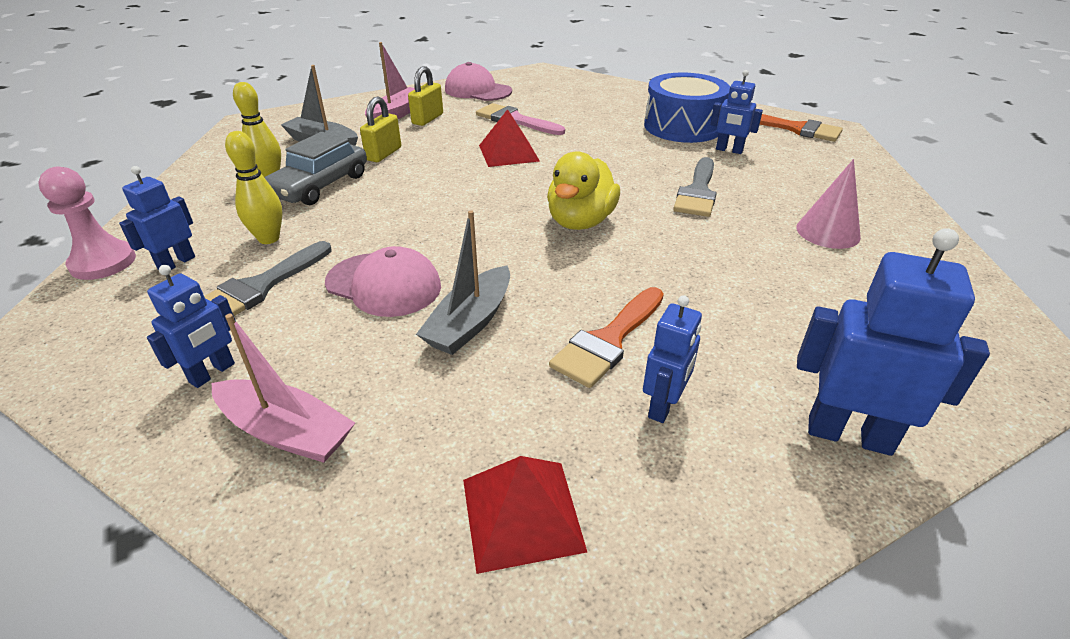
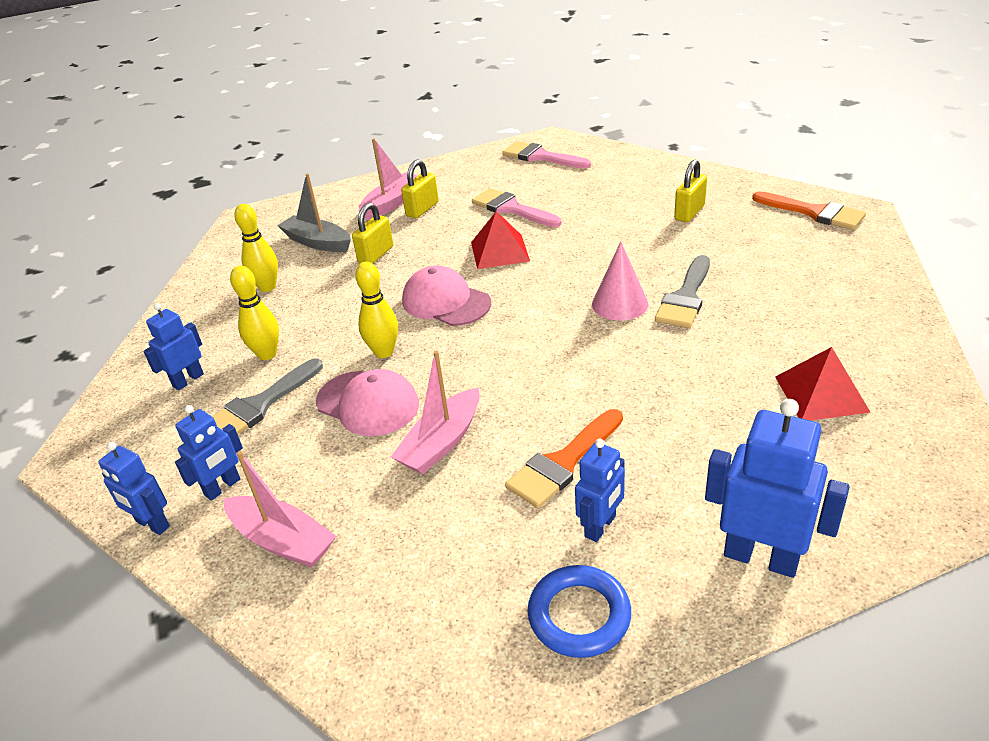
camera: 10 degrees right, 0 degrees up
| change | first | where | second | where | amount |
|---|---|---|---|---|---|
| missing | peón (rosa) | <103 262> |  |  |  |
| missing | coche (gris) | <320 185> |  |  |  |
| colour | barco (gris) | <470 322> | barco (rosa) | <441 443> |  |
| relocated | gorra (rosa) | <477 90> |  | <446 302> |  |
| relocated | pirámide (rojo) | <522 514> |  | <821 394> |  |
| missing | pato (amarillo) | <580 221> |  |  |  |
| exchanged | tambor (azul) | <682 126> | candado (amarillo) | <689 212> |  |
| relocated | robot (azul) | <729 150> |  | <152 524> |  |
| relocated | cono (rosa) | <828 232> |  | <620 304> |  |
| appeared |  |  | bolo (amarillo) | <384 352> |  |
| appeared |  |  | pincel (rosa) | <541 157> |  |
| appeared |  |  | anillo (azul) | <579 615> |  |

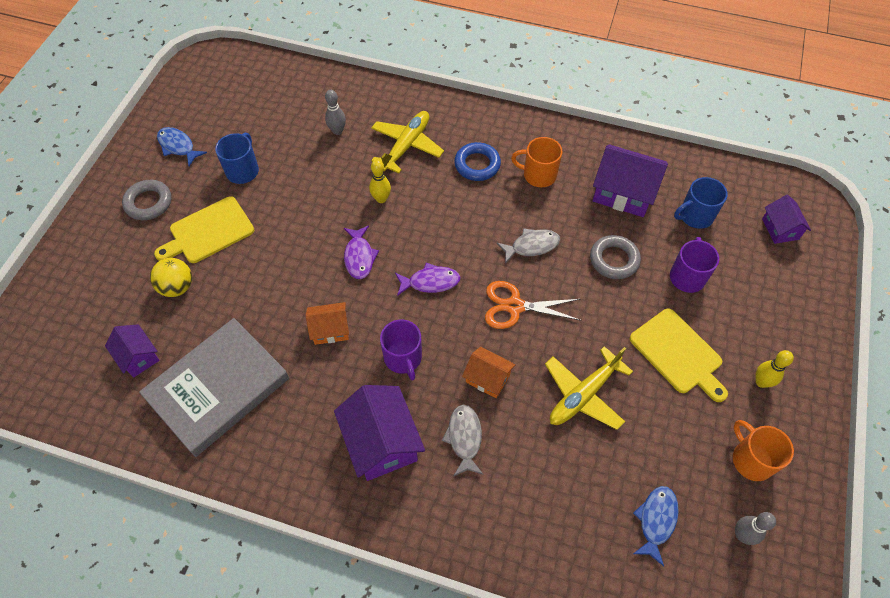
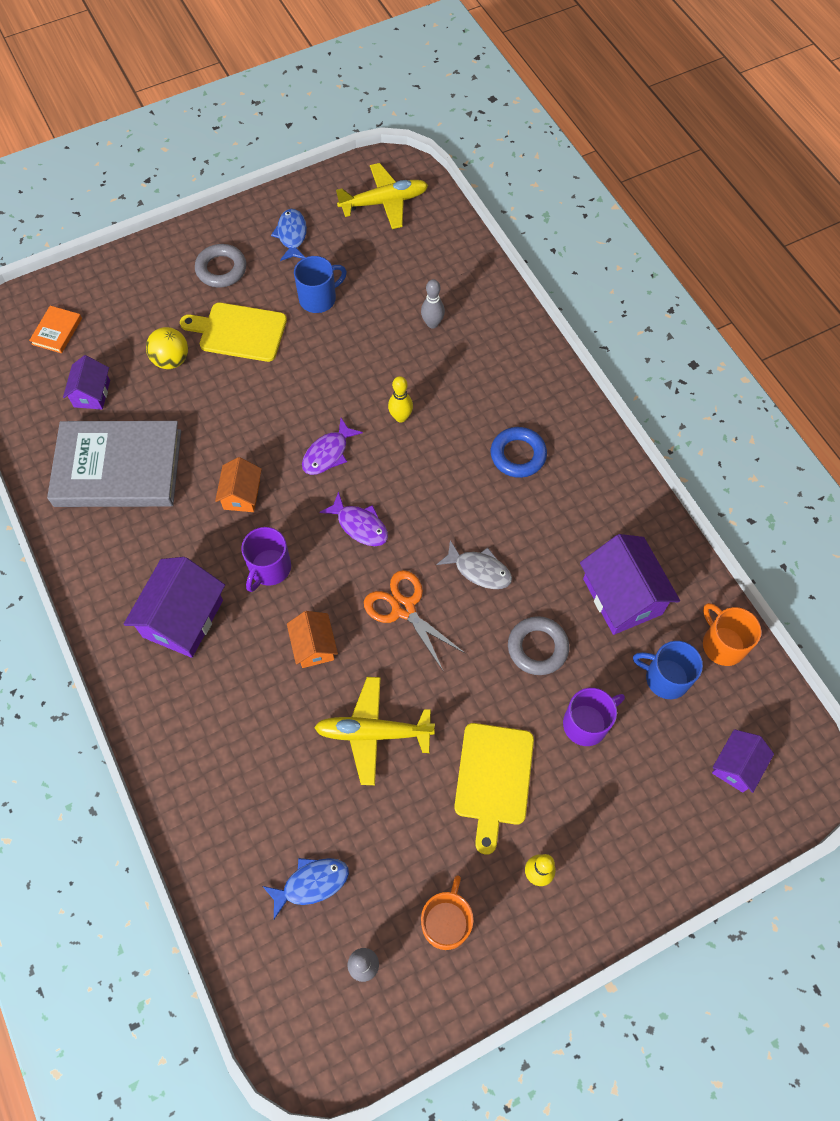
camera: 45 degrees right, 5 degrees up
| change | first | where | second | where | amount |
|---|---|---|---|---|---|
| spun | casa (naranja) | <330 329> |  | <242 495> | 60 degrees clockwise |
| relocated | avión (amarillo) | <406 146> |  | <384 202> |  |
| missing | pez (gris) | <464 438> |  |  |  |
| relocated | taza (naranja) | <538 175> |  | <722 644> |  |
| appeared |  |  | libro (naranja) | <57 331> |  |

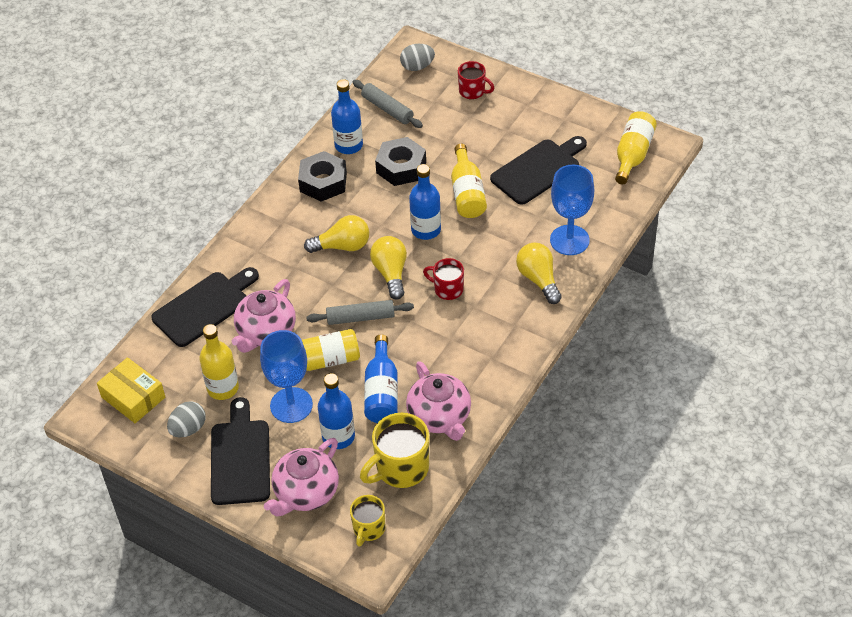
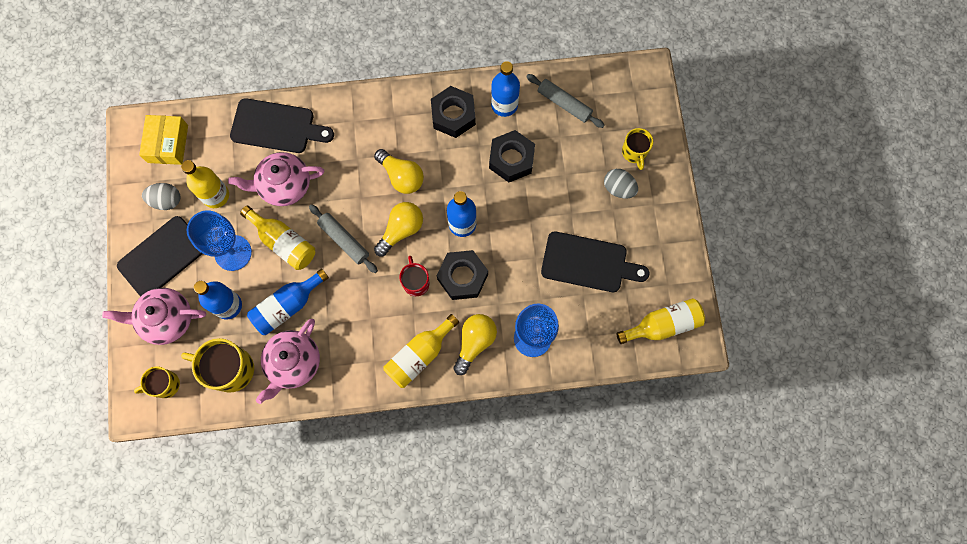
camera: 50 degrees right, 25 degrees up
| change | first | where | second | where | amount |
|---|---|---|---|---|---|
| spun | rodillo (gris) | <387 109> |  | <564 104> | 60 degrees counterclockwise |
| relocated | huevo (gris) | <417 67> |  | <618 188> |  |
| relocated | botella (amarillo) | <467 193> |  | <419 355> |  |
| colour | taza (rojo) | <472 91> | taza (amarillo) | <634 152> |  |
| appeared |  |  | tuerca (negro) | <462 277> |  |

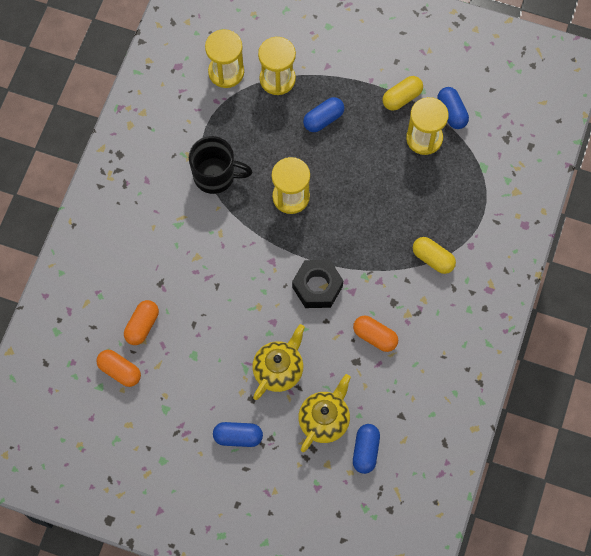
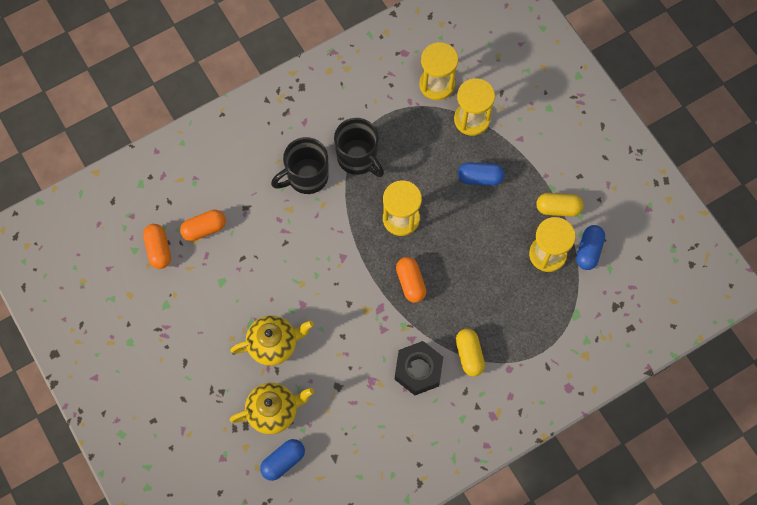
camera: 40 degrees right, 0 degrees up
| change | first | where | second | where | amount |
|---|---|---|---|---|---|
| missing | cápsula (azul) | <238 437> |  |  |  |
| relocated | tuerca (negro) | <317 287> |  | <418 370> |  |
| relocated | cápsula (naranja) | <375 337> |  | <410 283> |  |
| appeared |  |  | taza (negro) | <306 177> |  |

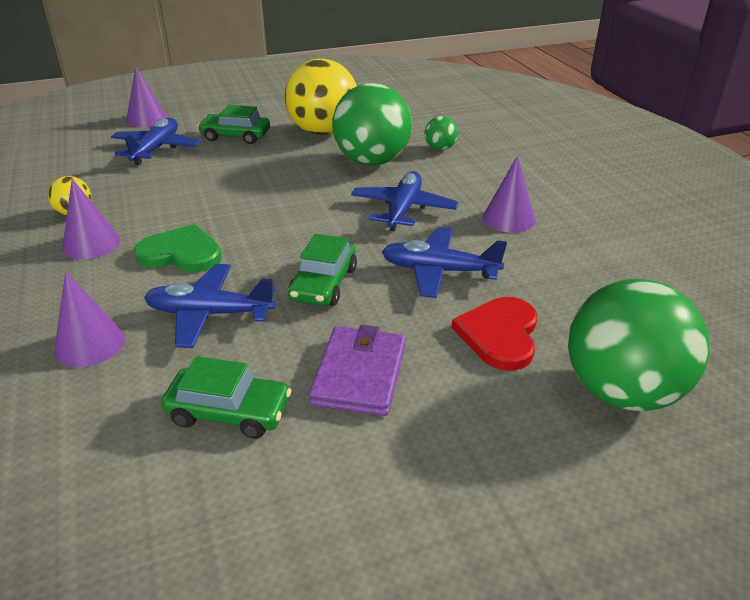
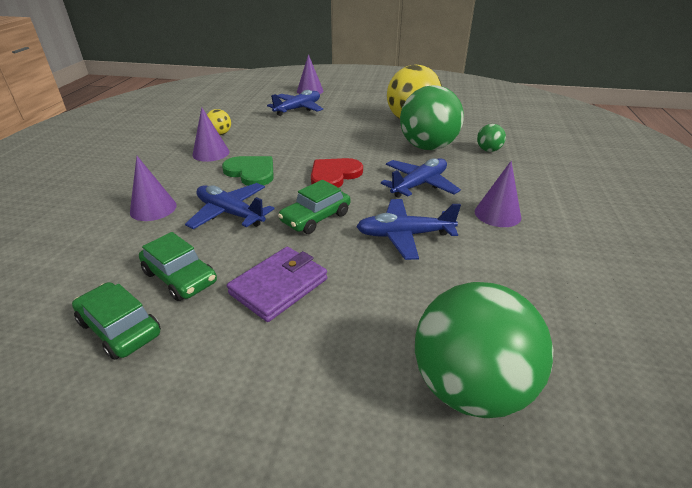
camera: 30 degrees right, 0 degrees up
| change | first | where | second | where | amount |
|---|---|---|---|---|---|
| relocated | coche (verde) | <235 136> |  | <120 328> |  |
| spun | avión (azul) | <439 271> |  | <404 235> | 45 degrees counterclockwise |
| relocated | corazón (rojo) | <499 334> |  | <334 175> |  |

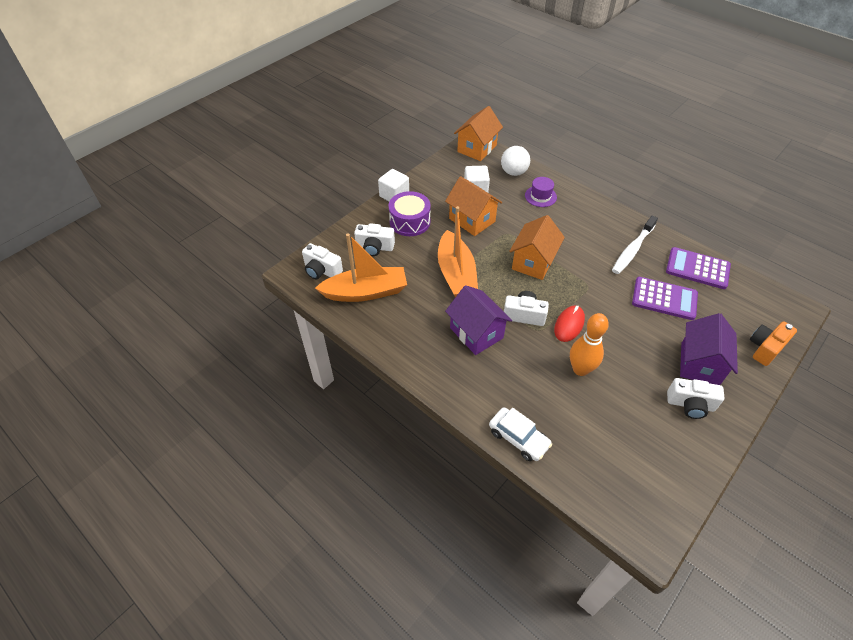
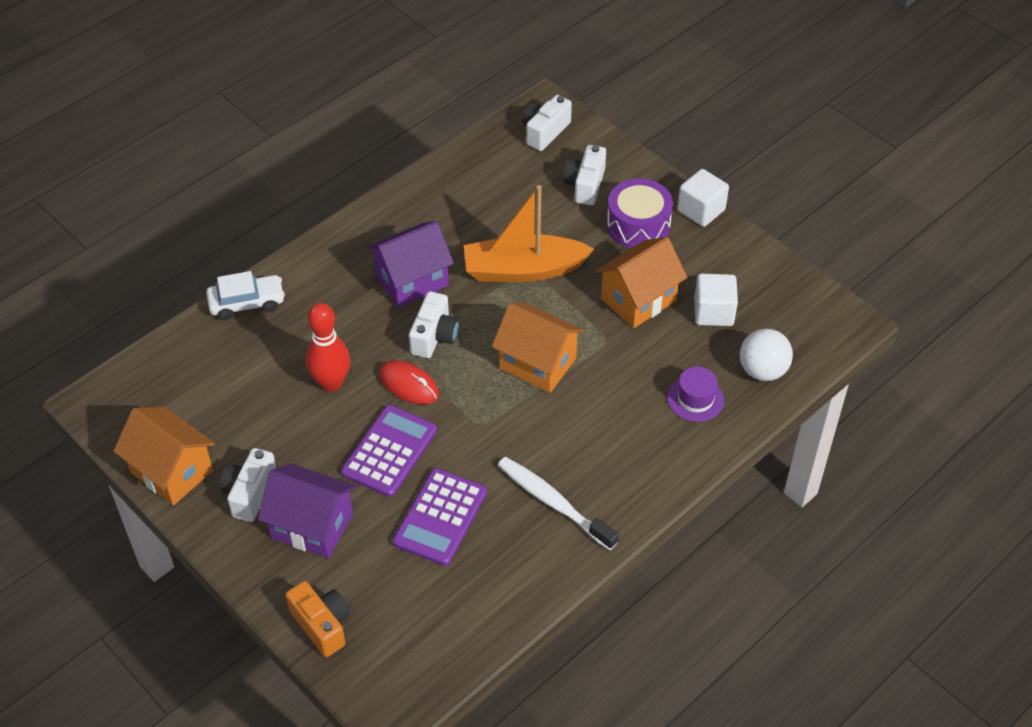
camera: 95 degrees right, 0 degrees up
| change | first | where | second | where | amount |
|---|---|---|---|---|---|
| missing | barco (naranja) | <365 292> |  |  |  |
| relocated | casa (naranja) | <477 148> |  | <172 471> |  |
| spun | coche (blanco) | <518 438> |  | <247 303> | 150 degrees counterclockwise |
| colour | bolo (naranja) | <580 369> | bolo (rojo) | <331 383> |  |
| relocated | calculadora (morado) | <697 268> |  | <389 451> |  |

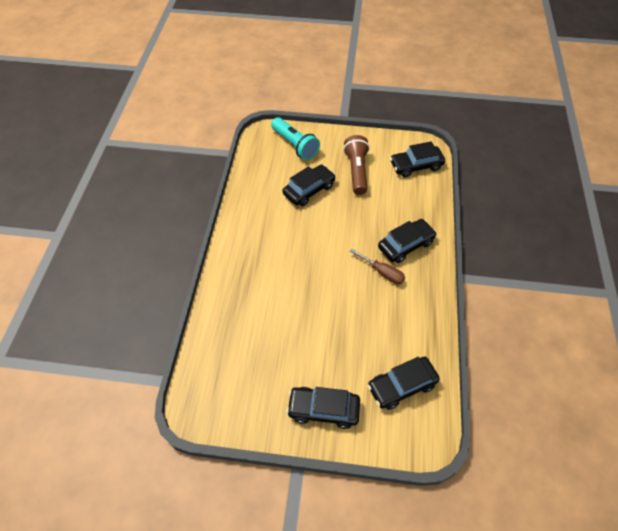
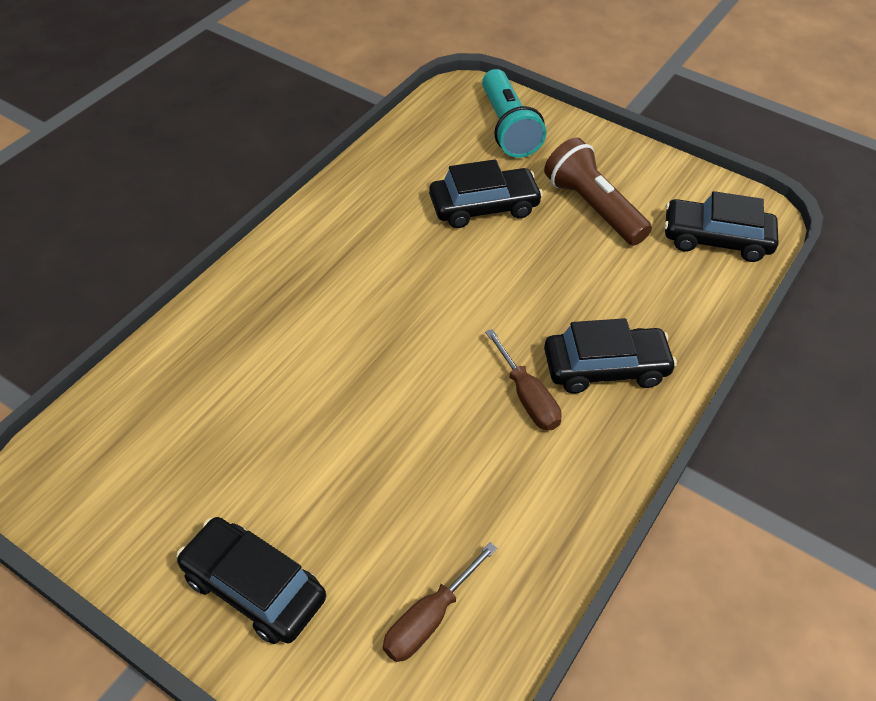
camera: 25 degrees right, 5 degrees down
| change | first | where | second | where | amount |
|---|---|---|---|---|---|
| spun | lámpara de mano (marrón) | <356 171> |  | <593 207> | 60 degrees counterclockwise |
| exchanged | coche (negro) | <402 386> | destornillador (marrón) | <429 618> |  |

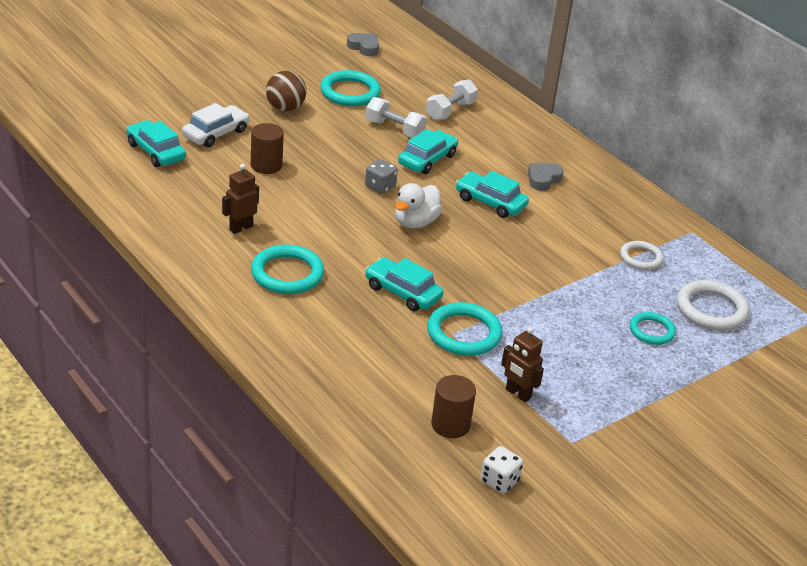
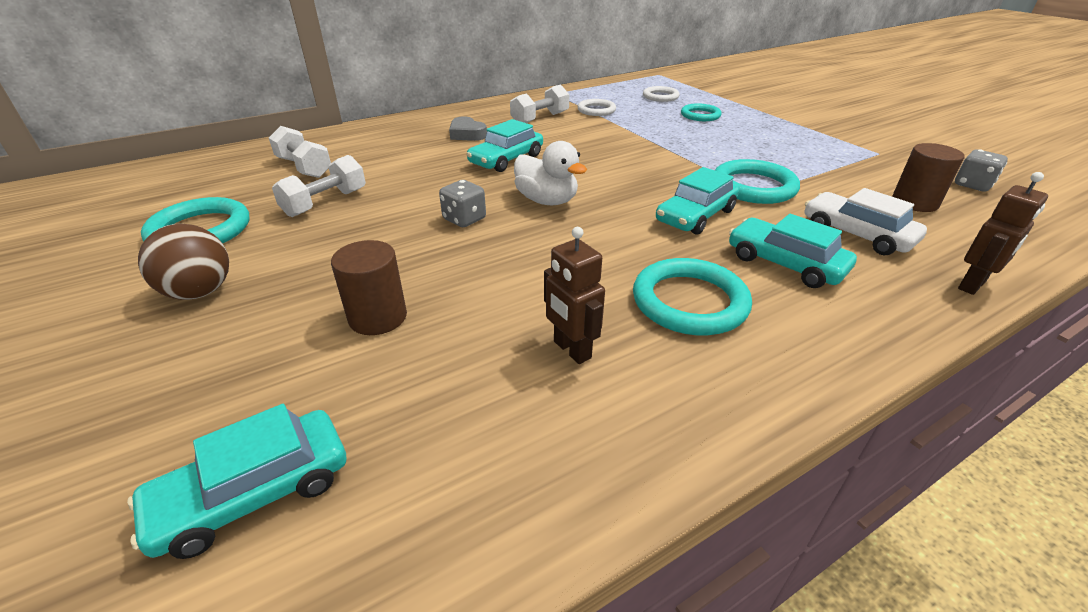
camera: 80 degrees left, 0 degrees up
| change | first | where | second | where | amount |
|---|---|---|---|---|---|
| relocated | coche (blanco) | <216 133> |  | <857 234> |  |
| missing | corazón (gris) | <364 47> |  |  |  |
| relocated | coche (turquesa) | <427 159> |  | <785 263> |  |
| colour | dado (blanco) | <499 481> | dado (gris) | <972 185> |  |
| relocated | robot (marrón) | <518 394> |  | <972 285> |  |
| size | anillo (blanco) | <711 309> |  | <660 96> | x0.63 |
| appeared |  |  | mancuerna (blanco) | <540 118> |  |

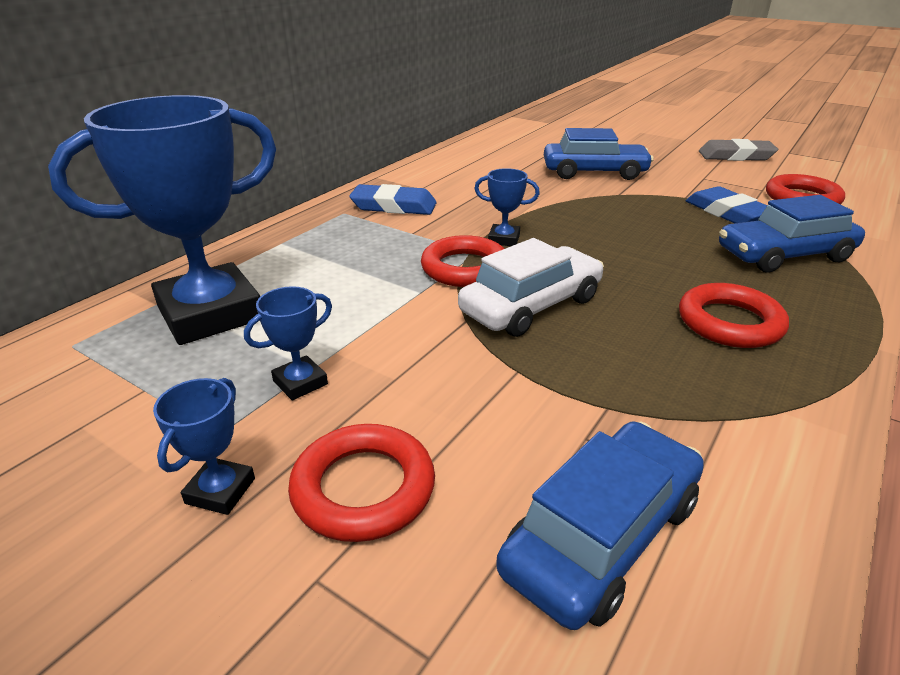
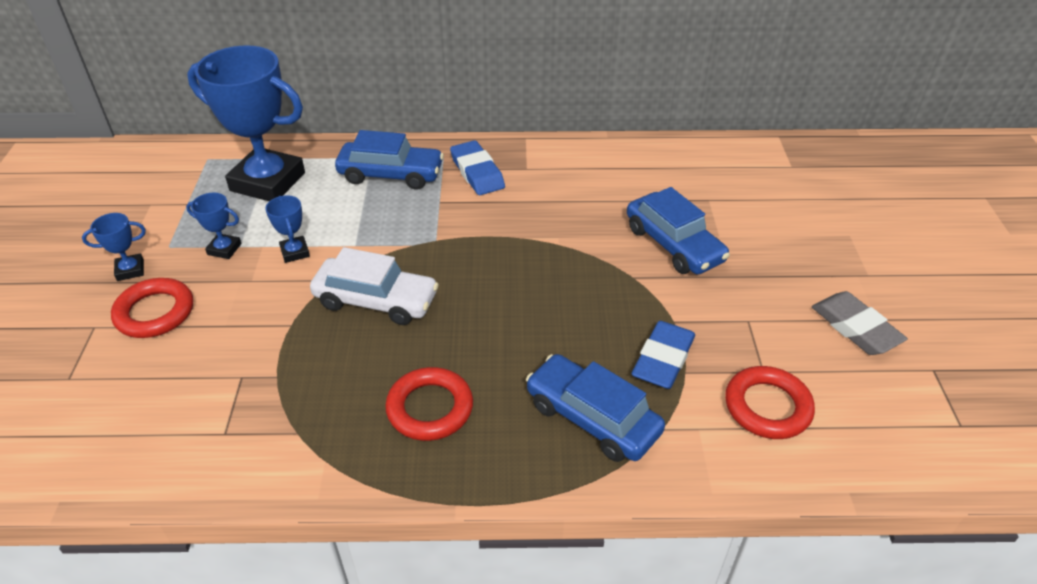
camera: 55 degrees right, 10 degrees up
| change | first | where | second | where | amount |
|---|---|---|---|---|---|
| missing | anillo (rojo) | <465 268> |  |  |  |
| relocated | trofeo (azul) | <504 239> |  | <295 252> |  |
| relocated | coche (azul) | <602 536> |  | <391 174> |  |

